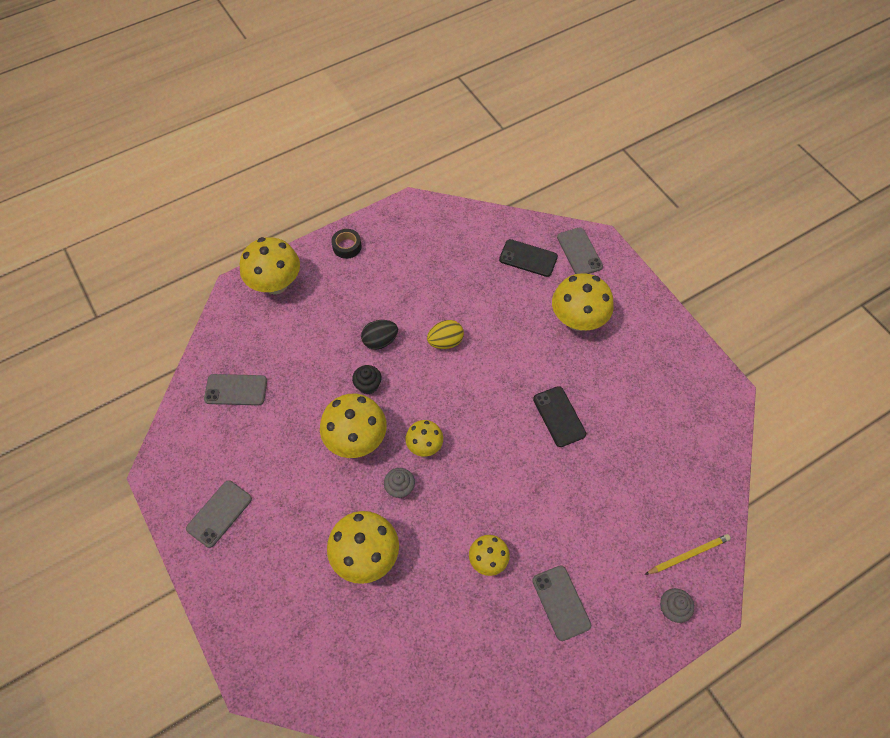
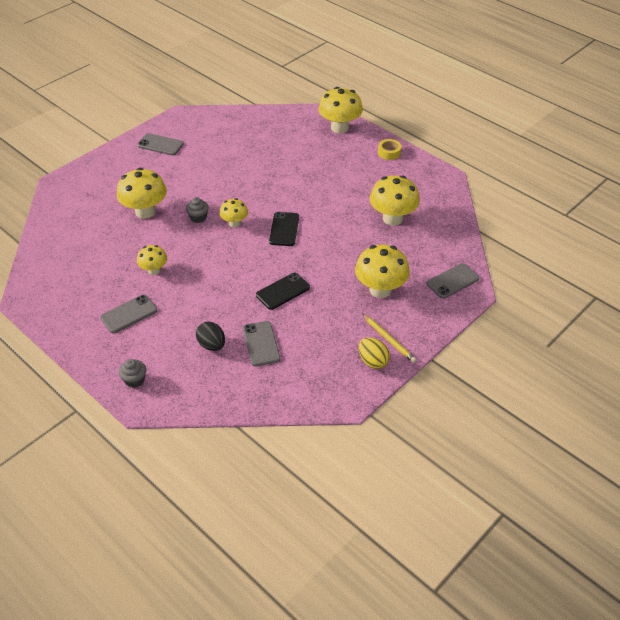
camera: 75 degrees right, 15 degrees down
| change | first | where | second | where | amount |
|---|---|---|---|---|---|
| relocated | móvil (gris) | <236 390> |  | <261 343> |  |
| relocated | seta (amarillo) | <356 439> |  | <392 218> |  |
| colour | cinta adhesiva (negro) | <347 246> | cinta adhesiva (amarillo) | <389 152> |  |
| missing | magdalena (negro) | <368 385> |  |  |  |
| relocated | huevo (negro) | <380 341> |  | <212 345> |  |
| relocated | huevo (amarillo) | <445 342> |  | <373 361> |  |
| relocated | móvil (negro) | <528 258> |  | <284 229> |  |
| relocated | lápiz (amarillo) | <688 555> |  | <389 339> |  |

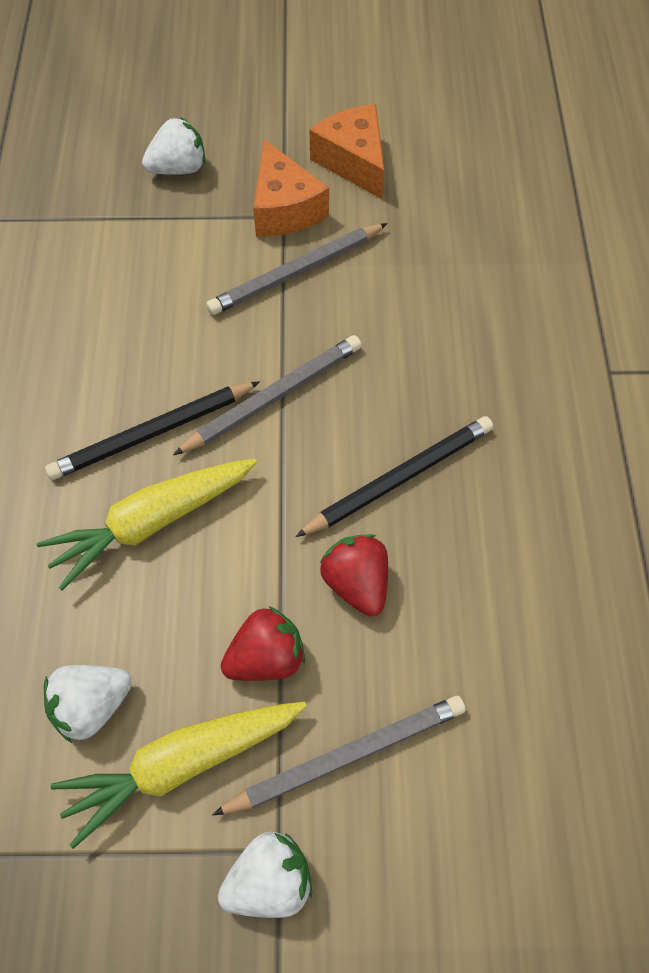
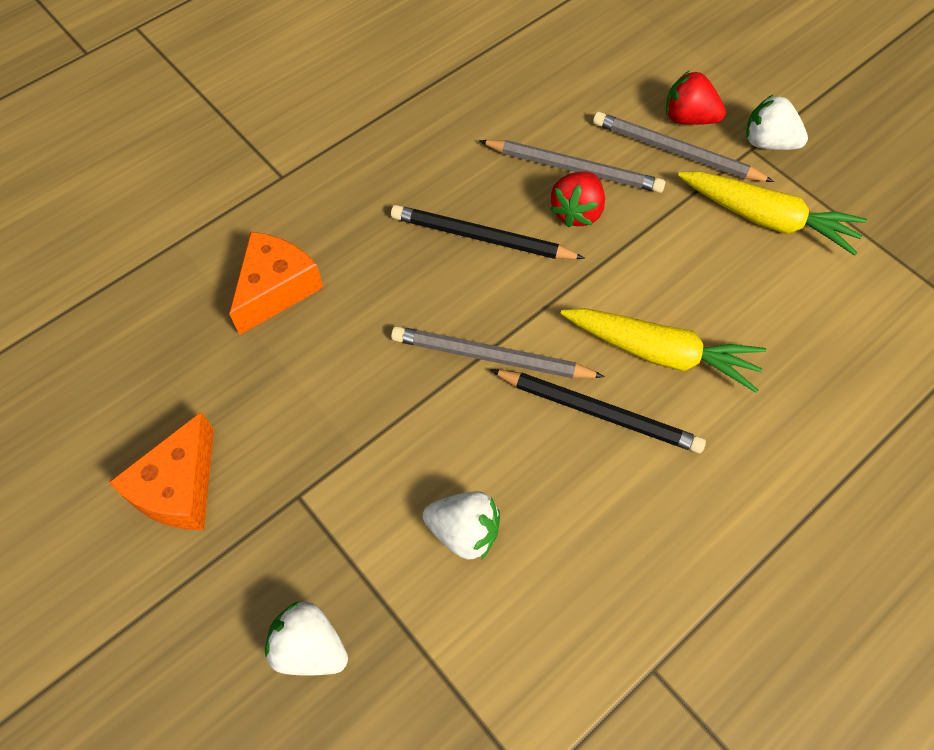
camera: 130 degrees left, 0 degrees up
| change | first | where | second | where | amount |
|---|---|---|---|---|---|
| relocated | fresa (blanco) | <91 706> |  | <464 532> |  |
| relocated | lápiz (gris) | <296 272> |  | <573 169> |  |
| relocated | fresa (rojo) | <266 658> |  | <688 118> |  |
| relocated | queso (naranja) | <284 209> |  | <276 289> |  |

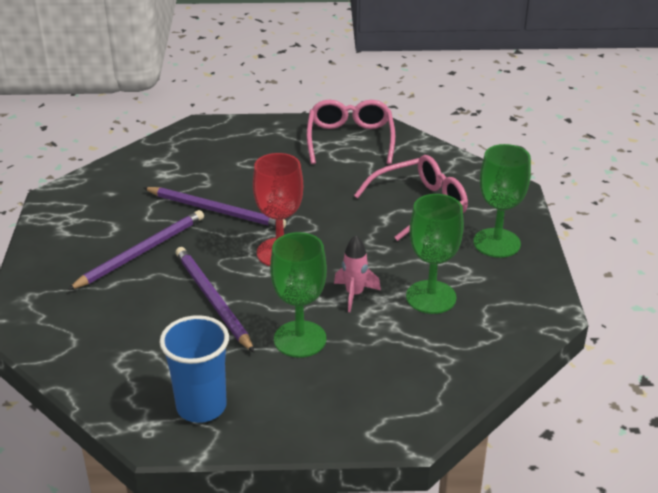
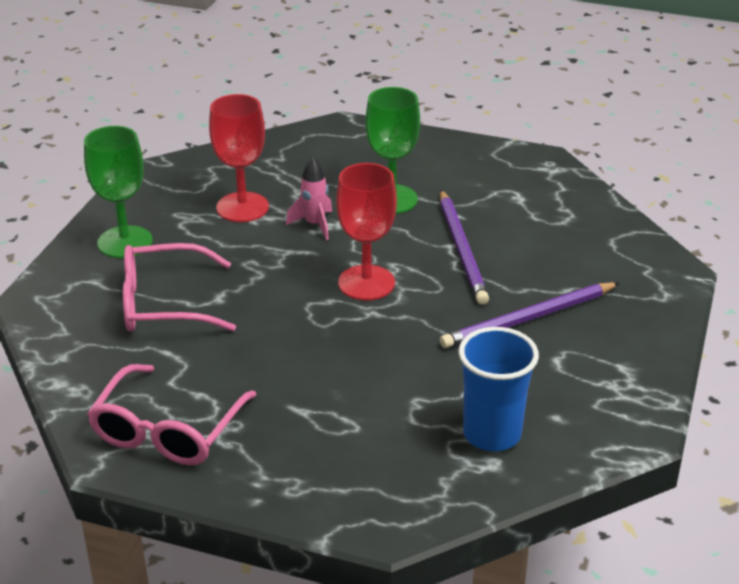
camera: 160 degrees left, 0 degrees up
| change | first | where | second | where | amount |
|---|---|---|---|---|---|
| missing | lápiz (morado) | <216 210> |  |  |  |
| relocated | vaso (azul) | <201 406> |  | <492 434> |  |
| colour | copa (verde) | <431 297> | copa (rojo) | <242 207> |  |

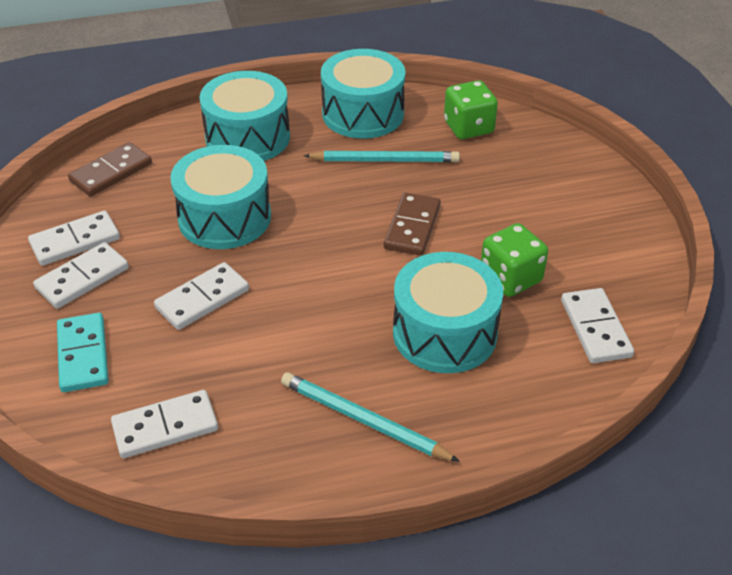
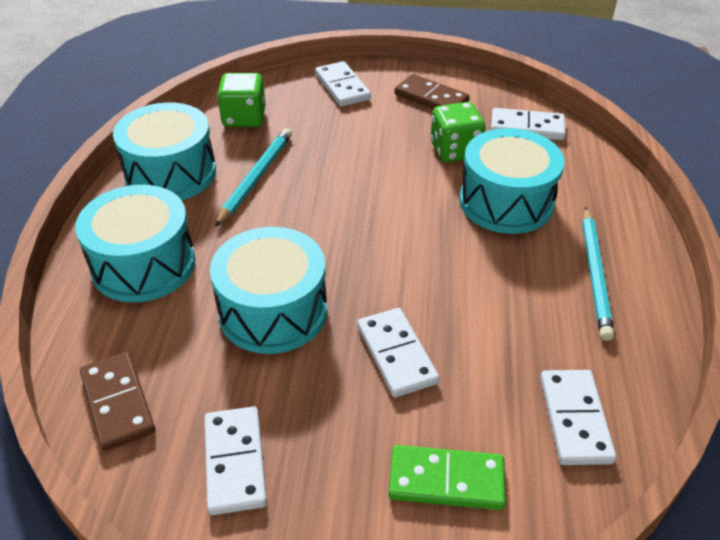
camera: 70 degrees left, 0 degrees up
| change | first | where | second | where | amount |
|---|---|---|---|---|---|
| relocated | ficha de dominó (blanco) | <82 278> |  | <342 87> |  |
| colour | ficha de dominó (turquesa) | <83 355> | ficha de dominó (verde) | <446 480> |  |
| spun | lápiz (turquesa) | <363 420> |  | <595 274> | 45 degrees counterclockwise |
| relocated | ficha de dominó (marrón) | <412 227> |  | <431 98> |  |

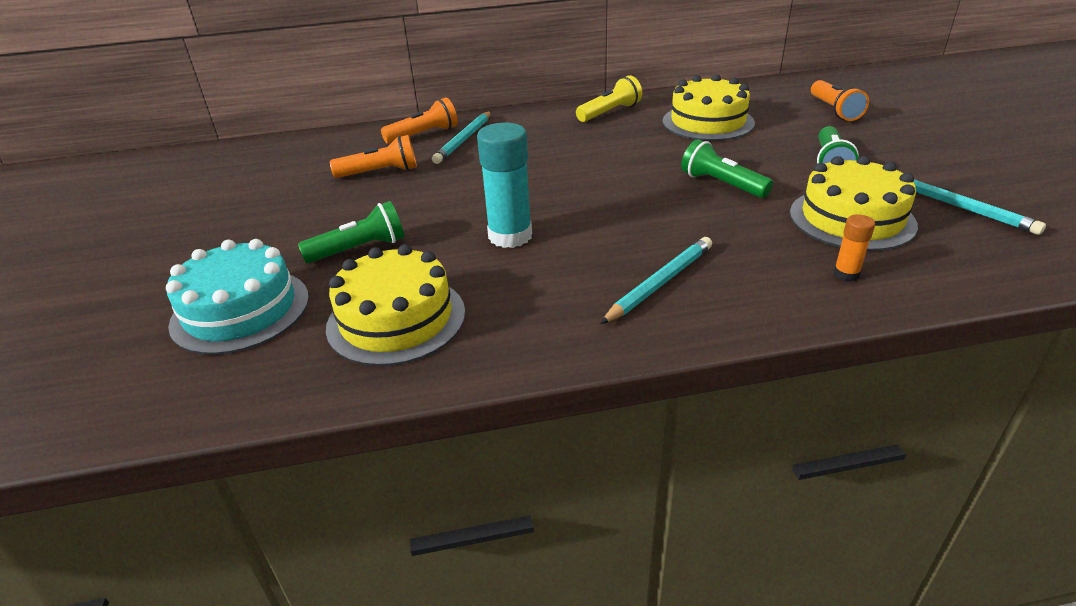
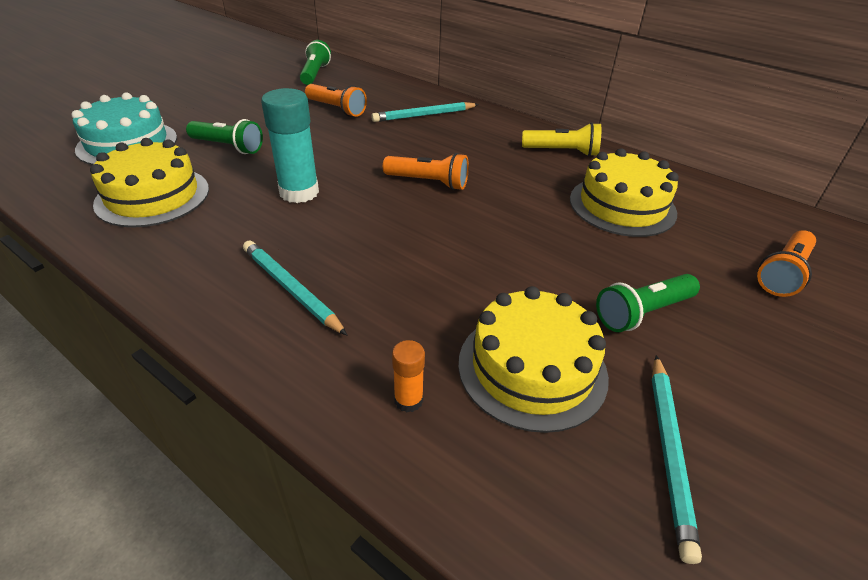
camera: 45 degrees right, 5 degrees up
| change | first | where | second | where | amount |
|---|---|---|---|---|---|
| relocated | lámpara de mano (naranja) | <424 135> |  | <428 182> |  |
| spun | lápiz (turquesa) | <661 283> |  | <291 288> | 135 degrees counterclockwise |
| relocated | lámpara de mano (verde) | <721 184> |  | <315 74> |  |

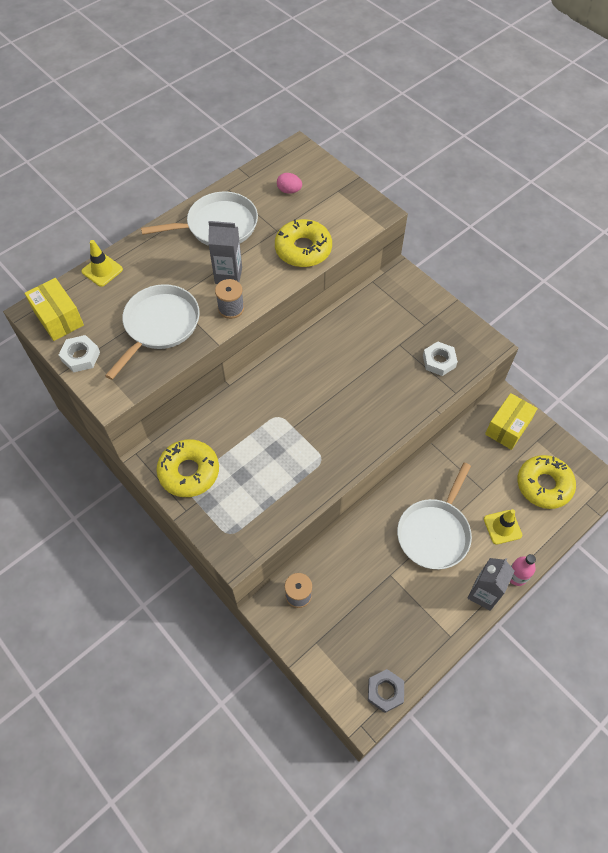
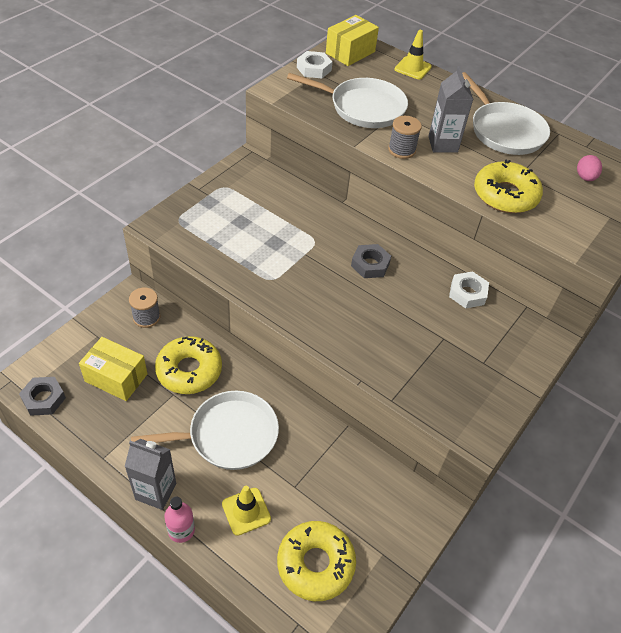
camera: 75 degrees right, 10 degrees down
| change | first | where | second | where | amount |
|---|---|---|---|---|---|
| relocated | rosquilla (amarillo) | <189 472> |  | <189 370> |  |
| spun | sartén (blanco) | <434 533> |  | <228 435> | 150 degrees clockwise |
| relocated | tuerca (blanco) | <439 361> |  | <467 293> |  |
| relocated | caja (amarillo) | <507 427> |  | <116 377> |  |
| appeared |  |  | tuerca (gris) | <370 264> |  |

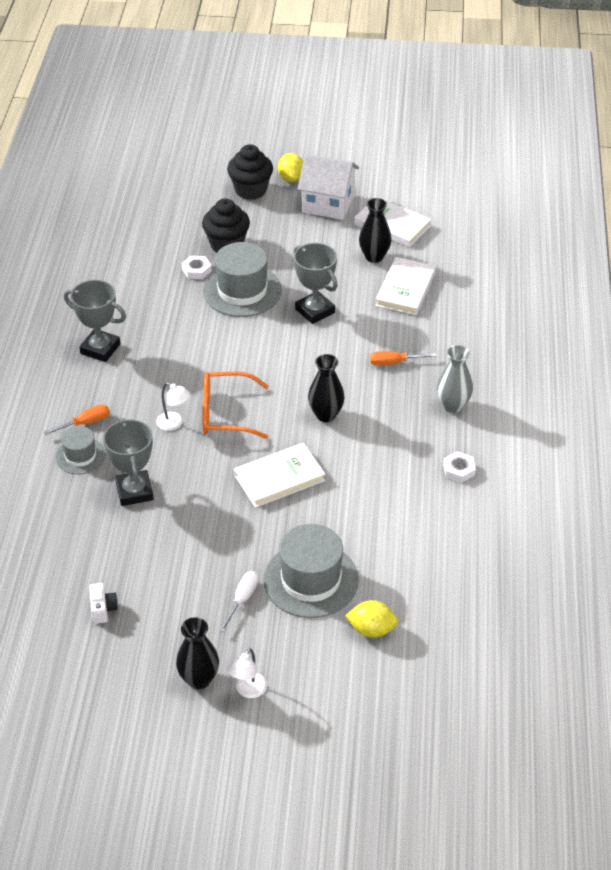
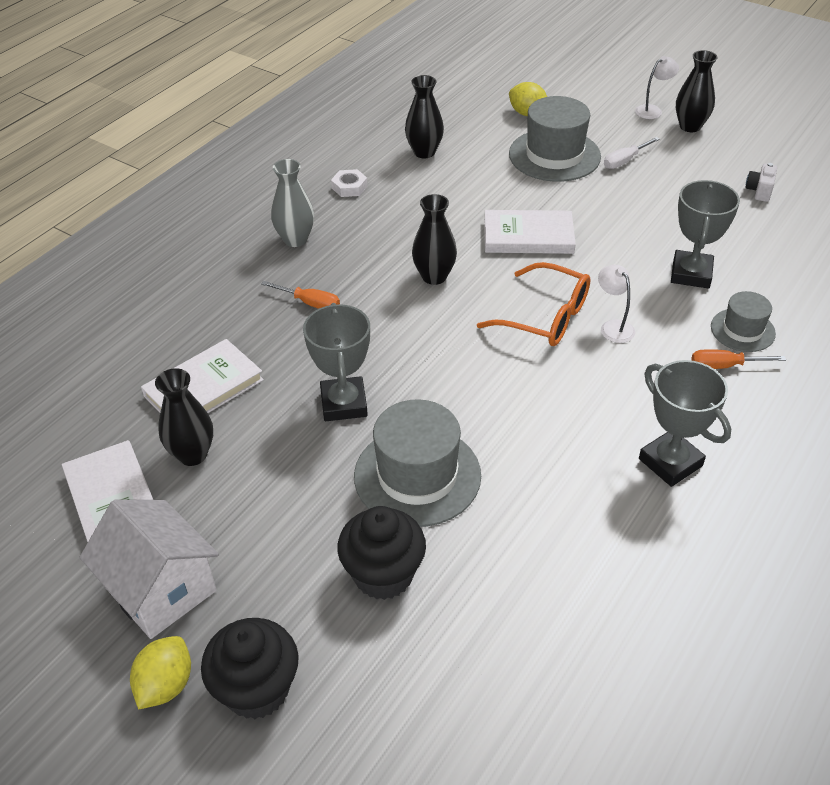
camera: 150 degrees left, 0 degrees up
| change | first | where | second | where | amount |
|---|---|---|---|---|---|
| missing | tuerca (blanco) | <196 270> |  |  |  |
| appeared |  |  | florero (negro) | <424 152> |  |

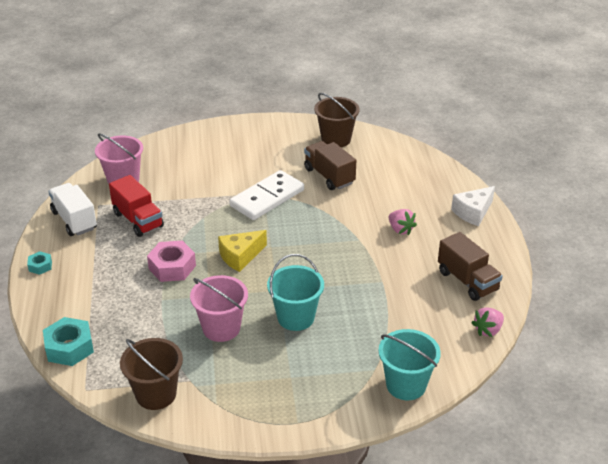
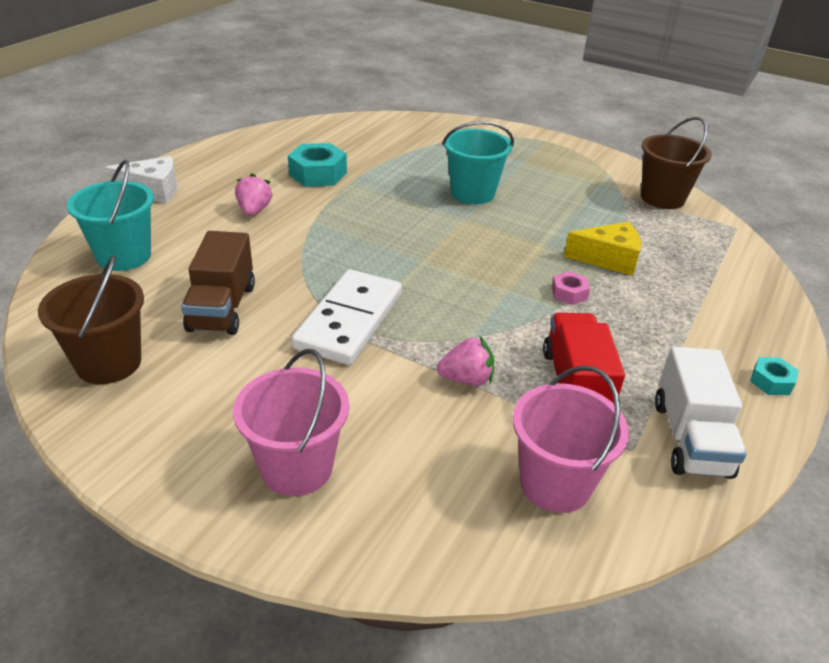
camera: 145 degrees left, 0 degrees up
| change | first | where | second | where | amount |
|---|---|---|---|---|---|
| relocated | tuerca (turquesa) | <69 347> |  | <318 174> |  |
| size | tuerca (rosa) | <172 267> |  | <569 293> | x0.54 |
| relocated | balde (rosa) | <221 328> |  | <297 468> |  |
| relocated | queso (amarillo) | <240 256> |  | <608 259> |  |
| spun | ficha de dominó (blanco) | <267 198> |  | <349 320> | 60 degrees counterclockwise |
| relocated | balde (turquesa) | <406 385> |  | <124 256> |  |
| missing | camión (marrón) | <467 281> |  |  |  |
| relocated | fresa (rosa) | <488 330> |  | <467 379> |  |

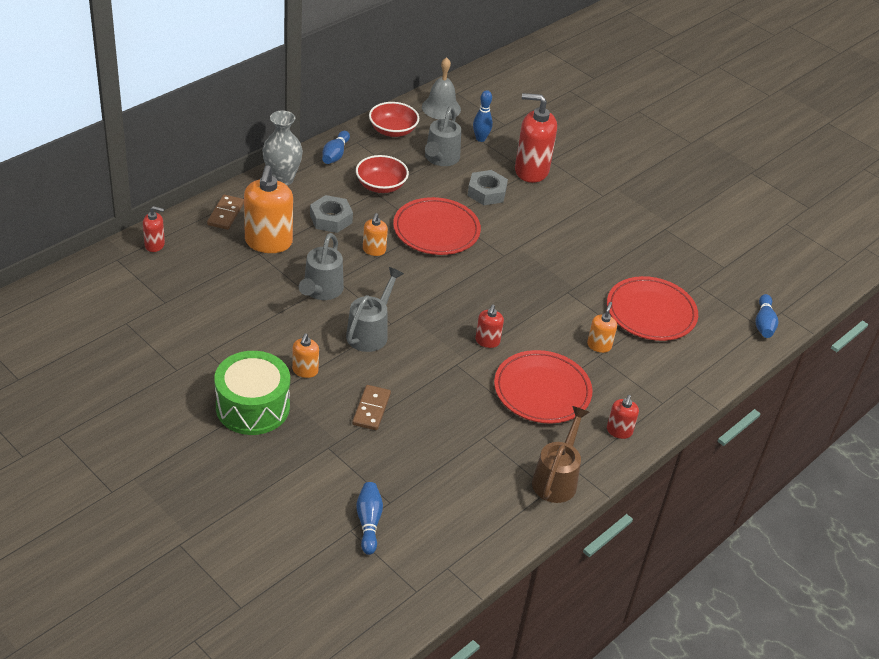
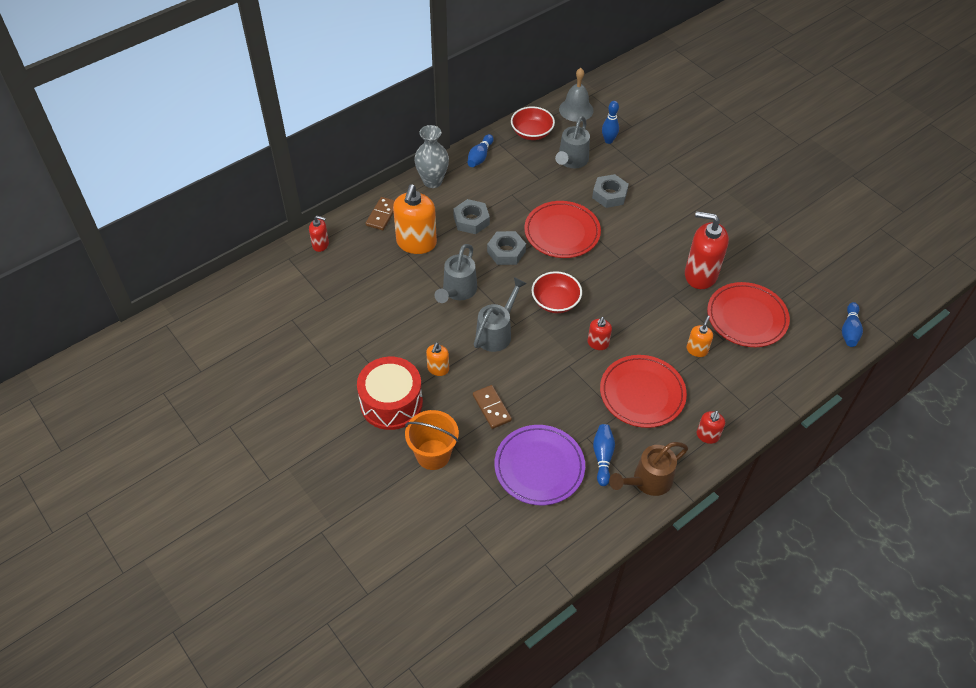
camera: 10 degrees right, 10 degrees up
| change | first | where | second | where | amount |
|---|---|---|---|---|---|
| colour | tambor (verde) | <253 407> | tambor (rojo) | <391 403> |  |
| spun | ficha de dominó (marrón) | <371 409> |  | <491 408> | 45 degrees counterclockwise |
| relocated | cuenco (rojo) | <381 186> |  | <555 302> |  |
| relocated | bolo (azul) | <368 522> |  | <602 457> |  |
| exchanged | dispensador de jabón (naranja) | <374 250> | tuerca (gris) | <506 252> |  |
| relocated | dispensador de jabón (rojo) | <531 170> |  | <700 275> |  |
| spun | regadera (marrón) | <556 479> |  | <647 481> | 150 degrees counterclockwise |
| appeared |  |  | balde (naranja) | <433 454> |  |
| appeared |  |  | plato (morado) | <539 467> |  |

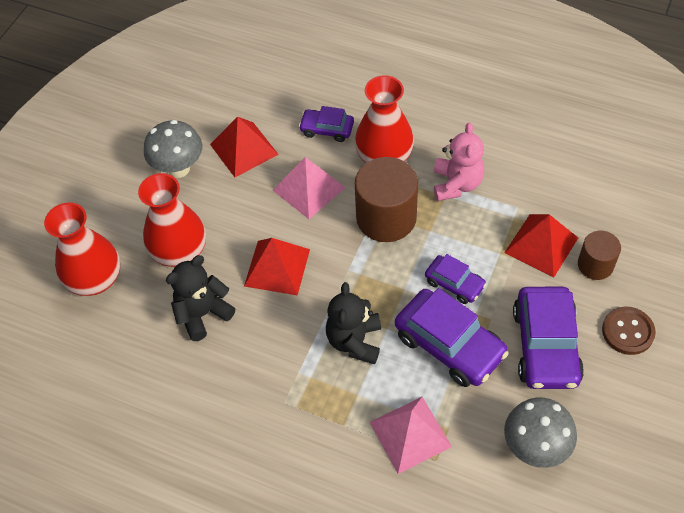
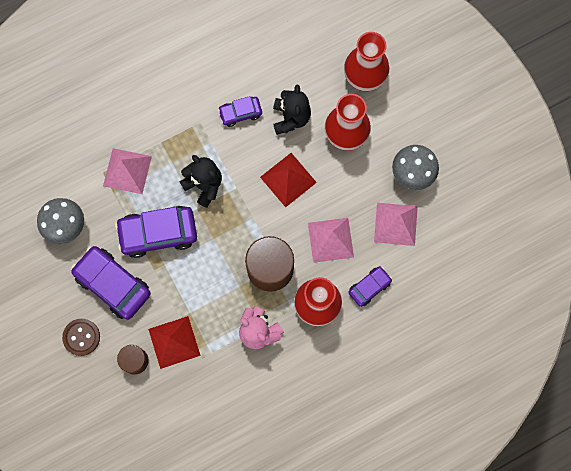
camera: 125 degrees right, 20 degrees up
| change | first | where | second | where | amount |
|---|---|---|---|---|---|
| colour | pirámide (rojo) | <244 149> | pirámide (rosa) | <395 224> |  |
| relocated | coche (morado) | <454 283> |  | <240 113> |  |

